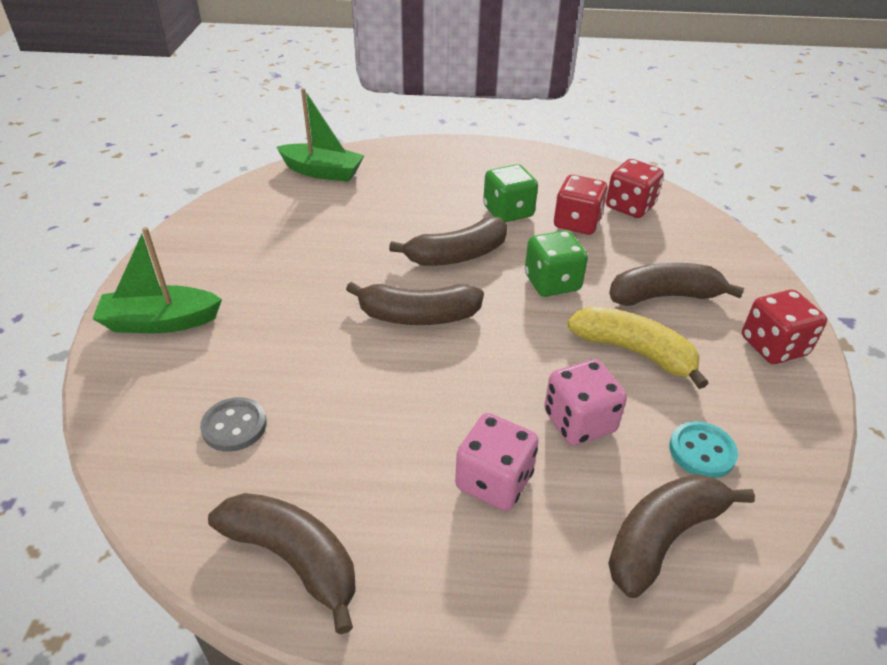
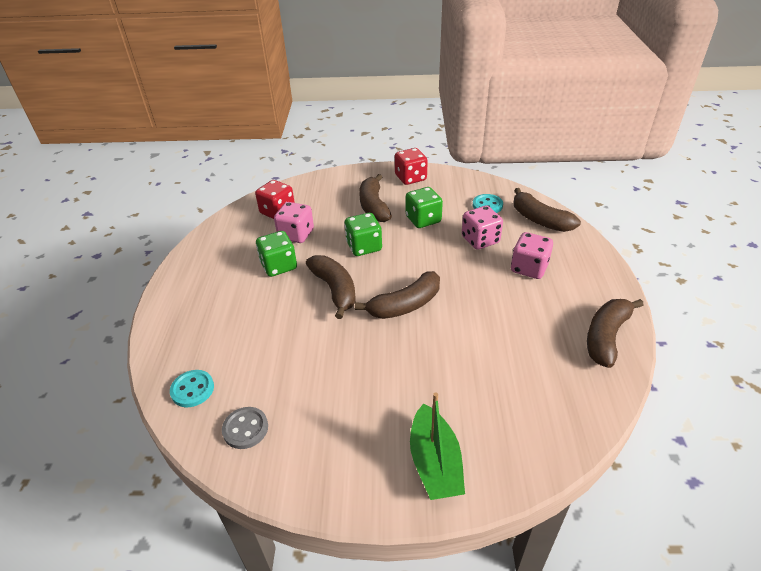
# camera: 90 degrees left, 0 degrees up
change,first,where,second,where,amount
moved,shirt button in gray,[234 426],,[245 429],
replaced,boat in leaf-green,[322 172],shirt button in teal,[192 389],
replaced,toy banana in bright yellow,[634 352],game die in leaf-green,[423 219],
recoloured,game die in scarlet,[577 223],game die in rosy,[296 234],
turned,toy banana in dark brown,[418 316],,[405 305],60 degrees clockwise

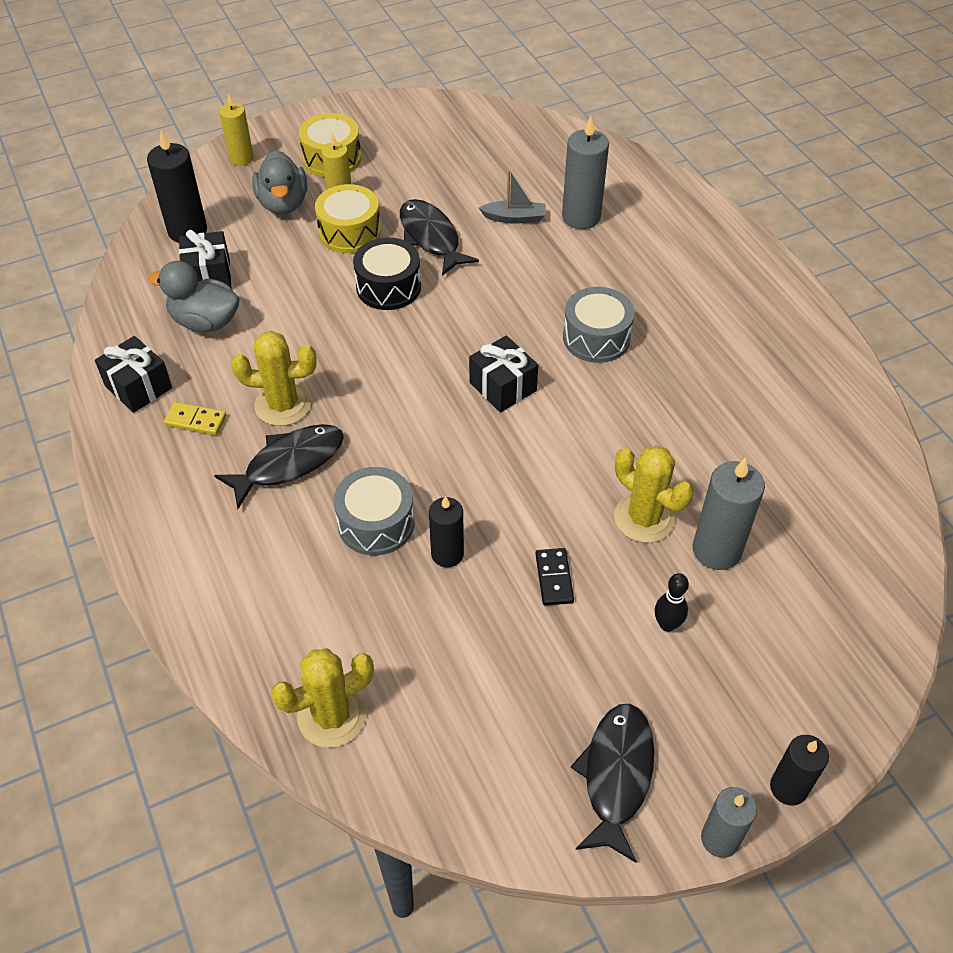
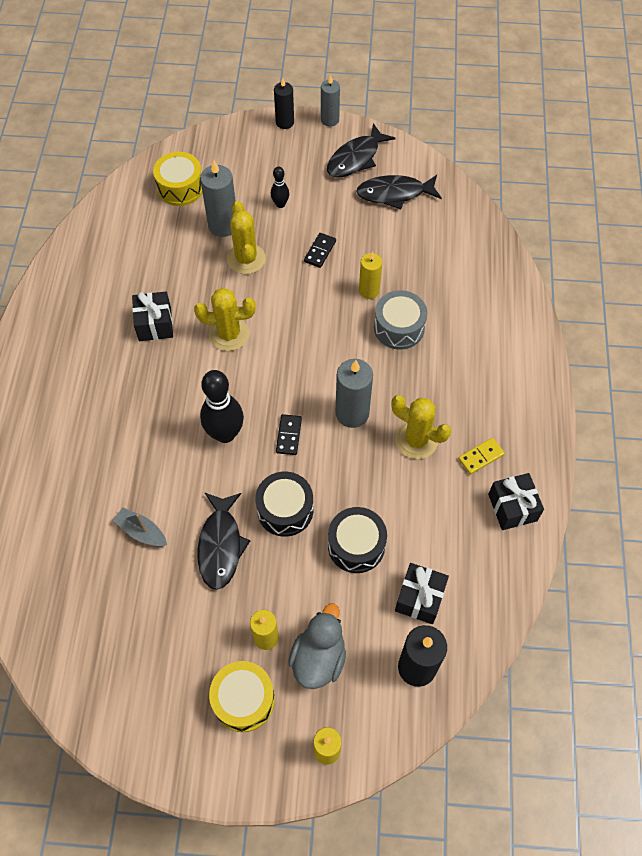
# camera: 150 degrees left, 10 degrees up
change,first,where,second,where,amount
removed,duck in gray,[205 322],,,
removed,snare drum in gray,[596 338],,,
added,,,skittle in black,[225 434],
added,,,domino tile in black,[289 435],
added,,,snare drum in black,[356 545],
moved,toy fish in black,[289 463],,[395 194],
moved,prickly plant in bright yellow,[332 716],,[229 334],
moved,snare drum in bright yellow,[349 232],,[180 188],
moved,gift in black,[503 387],,[155 324],
moved,wax candle in gray,[581 217],,[352 413],
recoloured,wax candle in black,[447 554],wax candle in bright yellow,[369 291],
turned,domino tile in bright yellow,[196 420],,[481 457],75 degrees counterclockwise

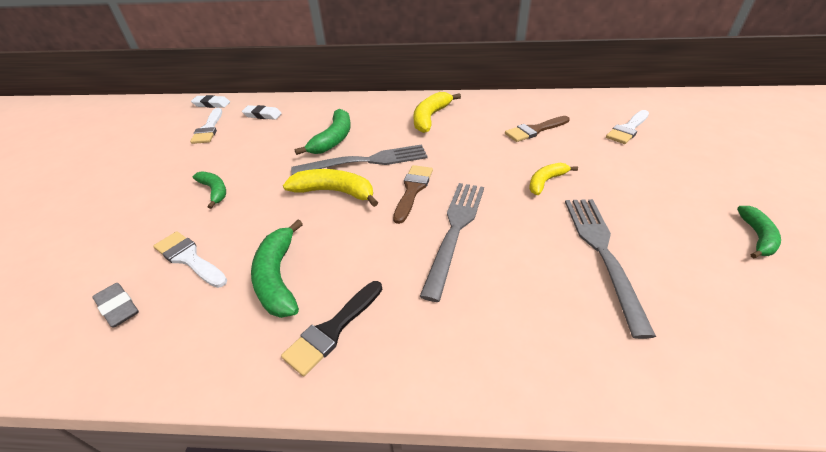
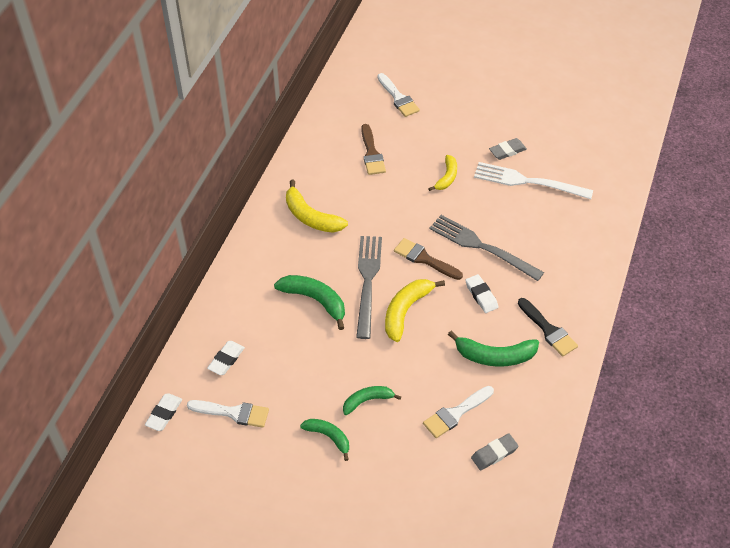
# camera: 75 degrees left, 10 degrees up
change,first,where,second,where,amount
added,,,gum eraser in pure white,[481 295],
added,,,gum eraser in gray,[507 151],
moved,toy banana in leaf-green,[757 237],,[328 437],
recoloured,table fork in gray,[601 252],table fork in pure white,[527 182],
turned,toy banana in bright yellow,[546 182],,[447 177],135 degrees counterclockwise

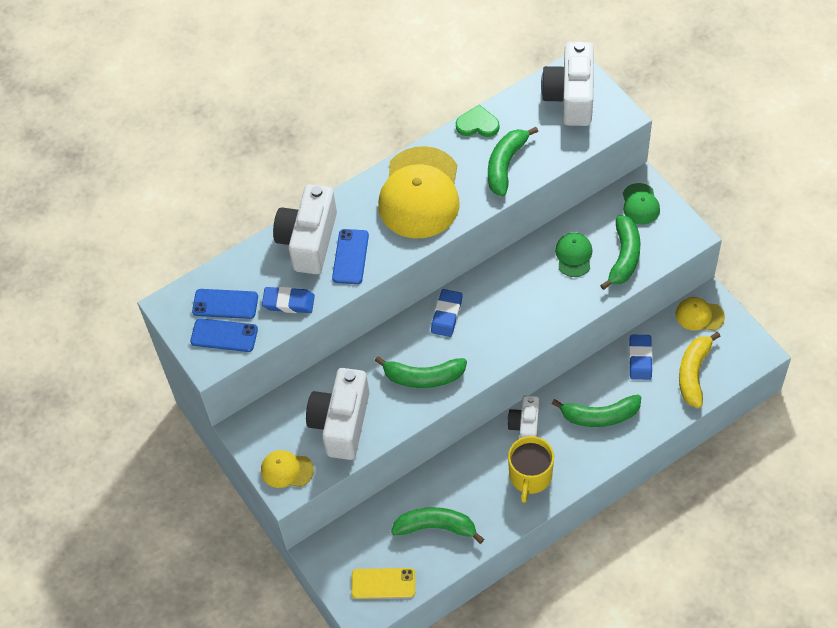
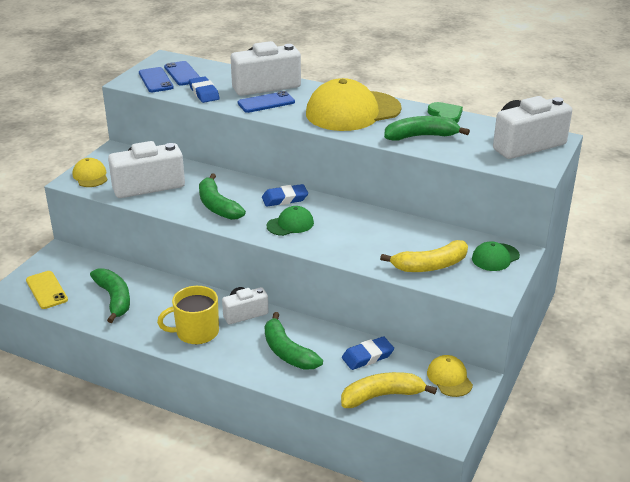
# camera: 55 degrees right, 25 degrees down
change,first,where,second,where,amount
moved,peaked cap in leaf-green,[574 255],,[290 224],
recoloured,toy banana in leaf-green,[624 257],toy banana in bright yellow,[430 266],

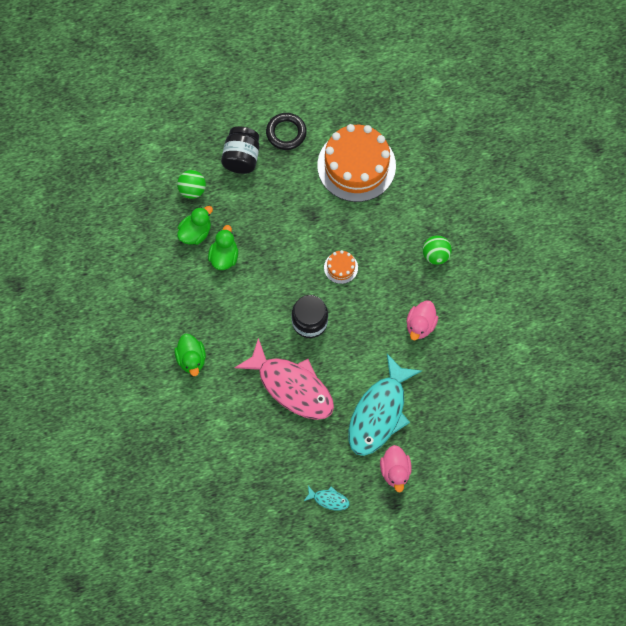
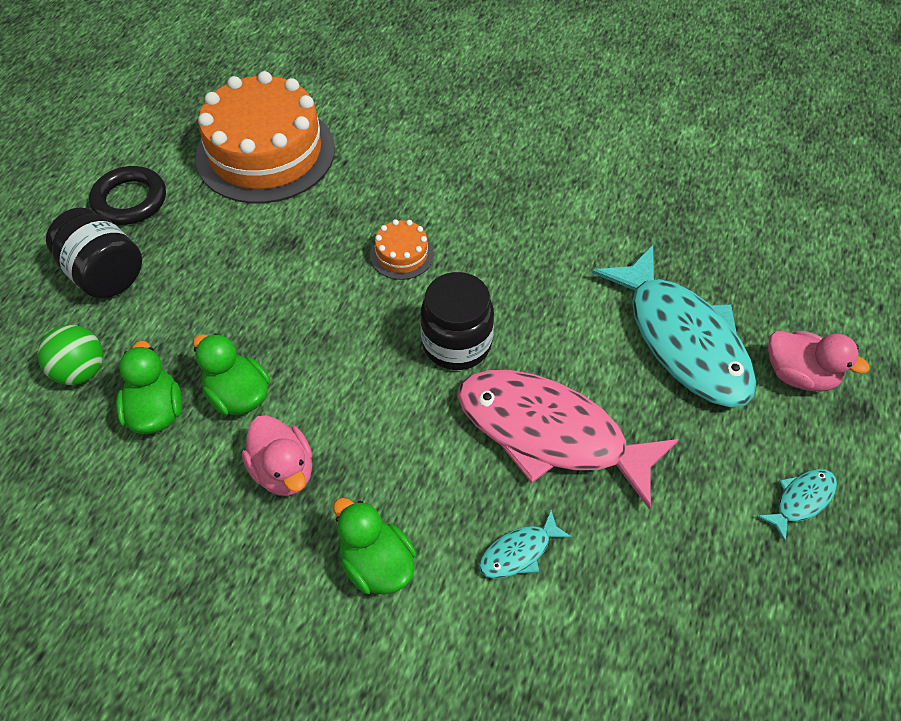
# camera: 55 degrees left, 15 degrees down
change,first,where,second,where,amount
removed,sphere in leaf-green,[435 255],,,
added,,,toy fish in teal,[519 552],
moved,duck in rosy,[420 325],,[283 471],
turned,duck in leaf-green,[191 359],,[377 564],150 degrees counterclockwise
turned,toy fish in rosy,[292 386],,[550 434],135 degrees counterclockwise

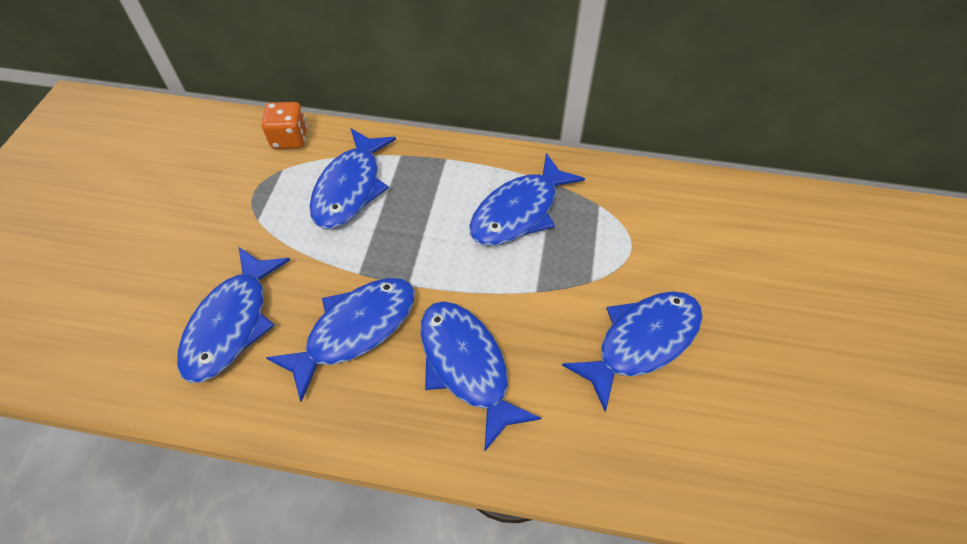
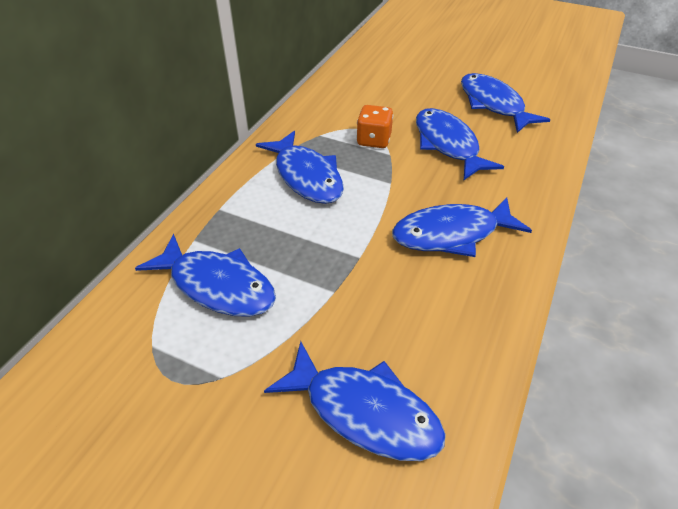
# camera: 75 degrees left, 10 degrees down
change,first,where,second,where,amount
moved,game die in orange,[290 139],,[374 140],
moved,toy fish in cobalt,[355 330],,[493 104],

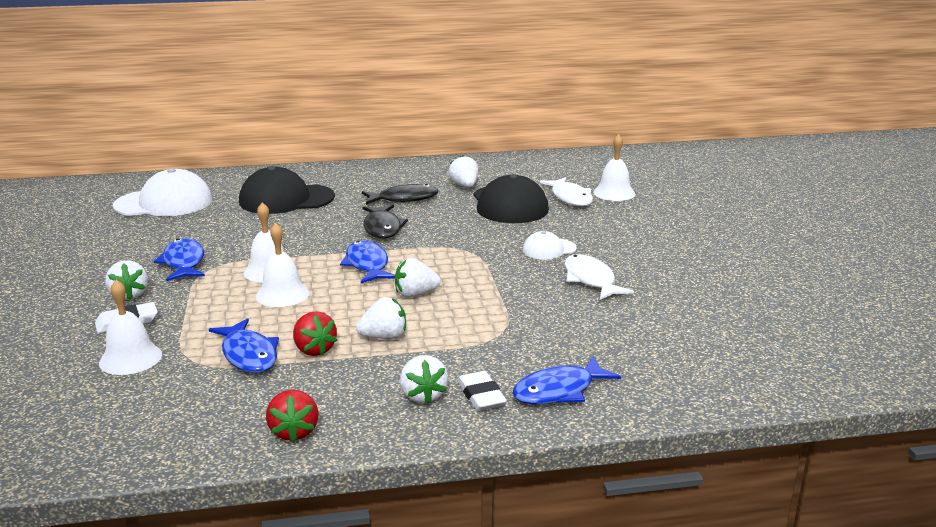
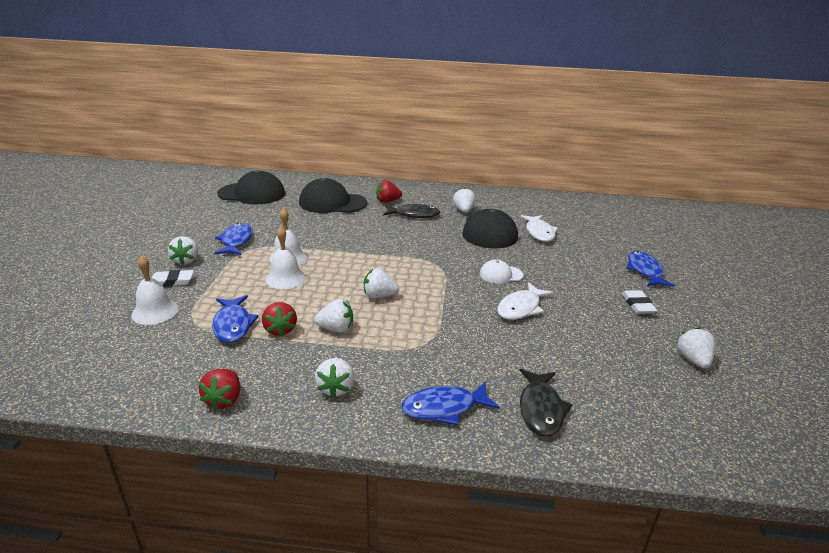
# camera: 15 degrees right, 5 degrees up
change,first,where,second,where,amount
removed,bell in pure white,[614 193],,,
added,,,toy strawberry in scarlet,[387 201],
added,,,toy strawberry in pure white,[693 360],
moved,toy fish in cobalt,[367 265],,[645 271],
moved,toy fish in black,[382 228],,[541 409],
moved,gum eraser in pure white,[481 395],,[638 305],
recoloured,peaked cap in pure white,[164 203],peaked cap in black,[252 194],
turned,toy fish in pure white,[590 280],,[521 308],135 degrees counterclockwise

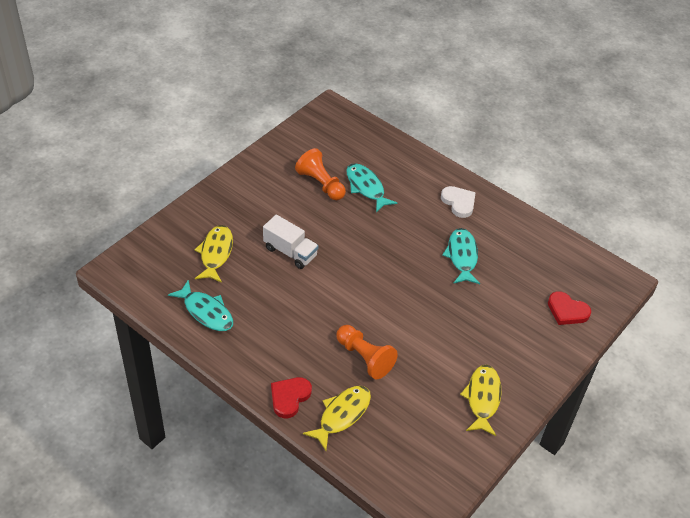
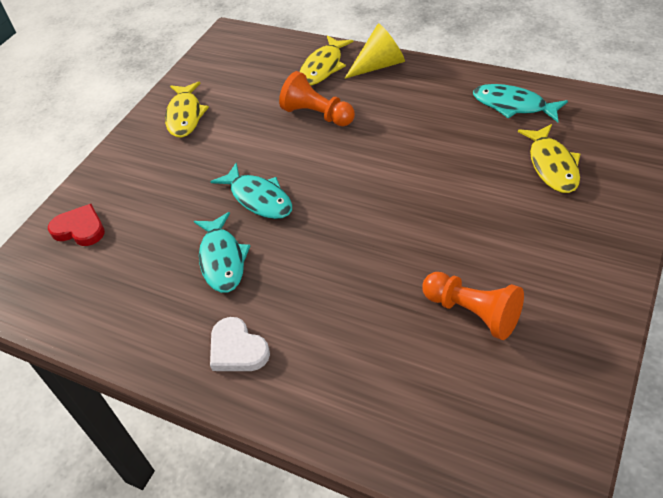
# camera: 175 degrees right, 0 degrees up
change,first,where,second,where,amount
removed,toy truck in pure white,[290 252],,,
moved,toy fish in teal,[366 187],,[258 198],
replaced,heart shape in scarlet,[289 397],cone in bright yellow,[379 65],

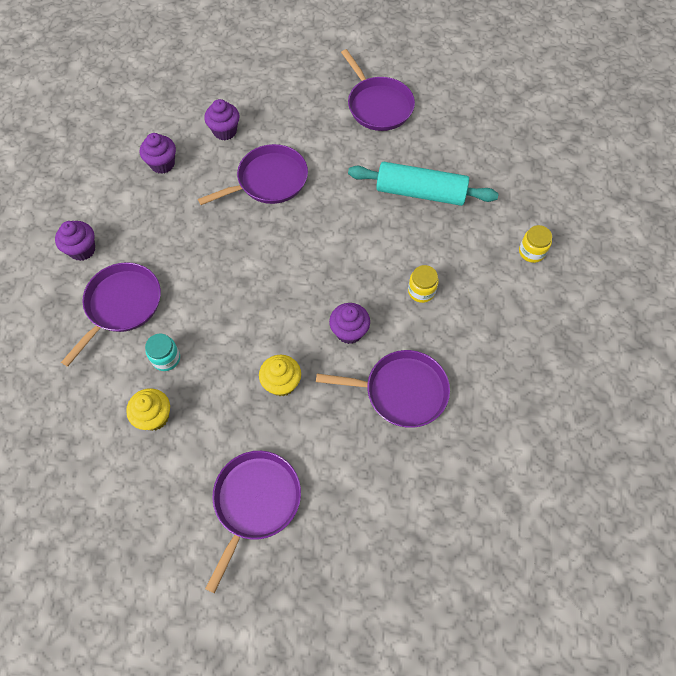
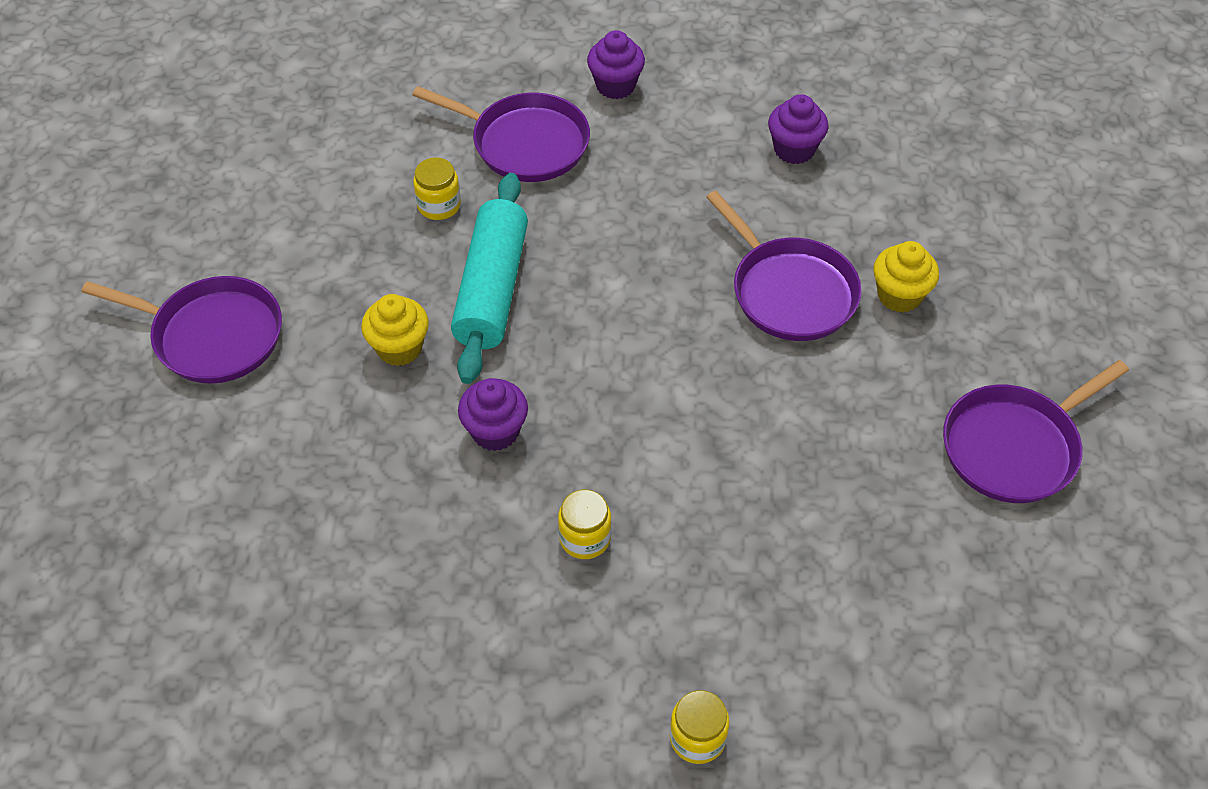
# camera: 85 degrees right, 10 degrees down
change,first,where,second,where,amount
removed,fairy cake in violet,[225 131],,,
removed,frying pan in violet,[401 391],,,
moved,fairy cake in bright yellow,[154 417],,[899 295],
moved,pastry roller in teal,[420 192],,[492 289],
recoloured,jar in teal,[166 358],jar in bright yellow,[439 205],

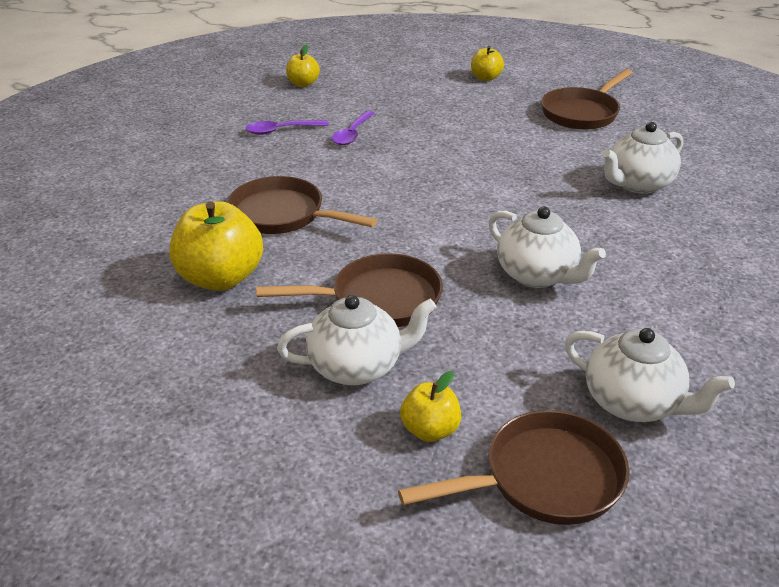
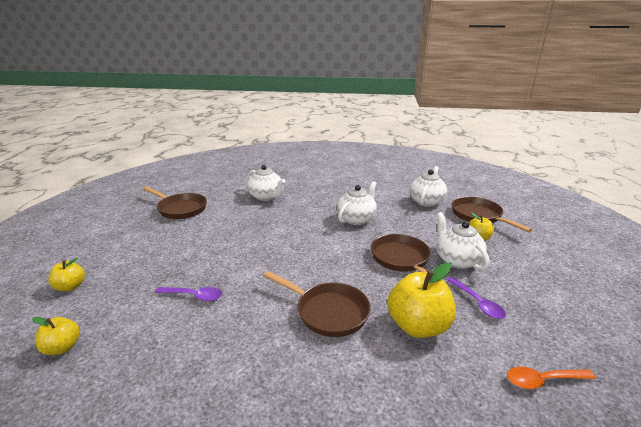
# camera: 100 degrees left, 10 degrees down
change,first,where,second,where,amount
added,,,tablespoon in orange,[543 380],
moved,tablespoon in violet,[281 130],,[478 303],
moved,toy apple in bright yellow,[485 78],,[70 287],
turned,frying pan in dark brown,[283 215],,[328 312],75 degrees counterclockwise

